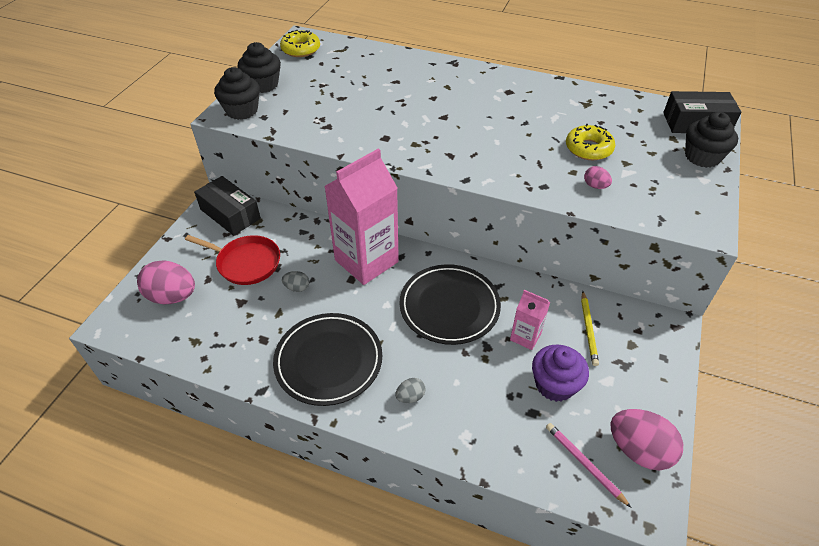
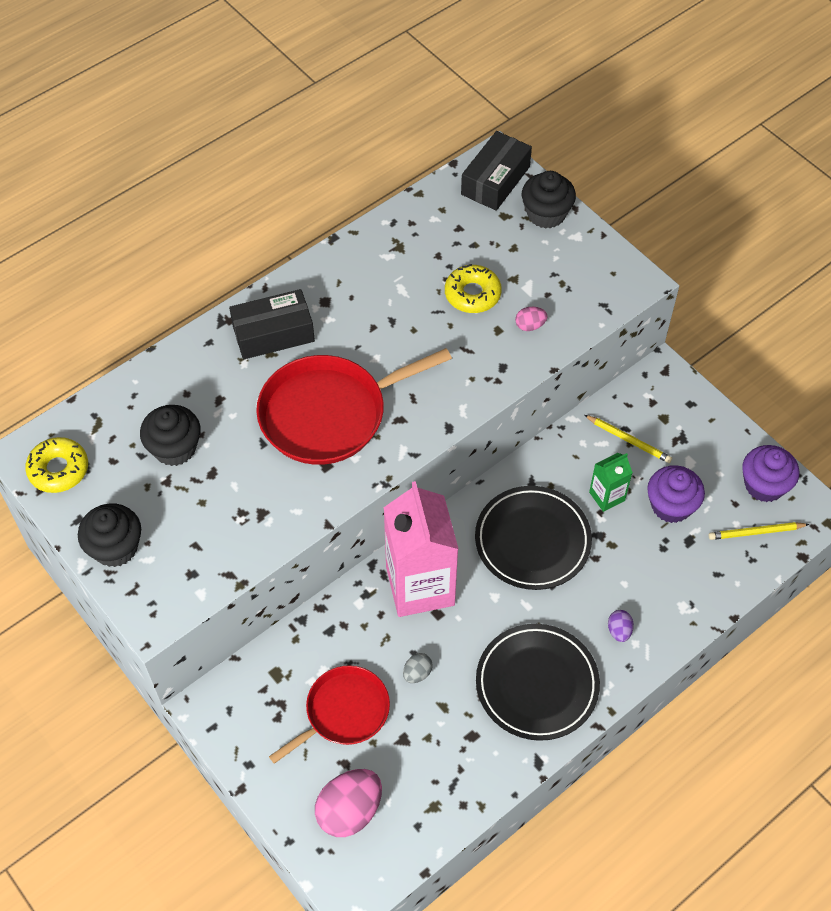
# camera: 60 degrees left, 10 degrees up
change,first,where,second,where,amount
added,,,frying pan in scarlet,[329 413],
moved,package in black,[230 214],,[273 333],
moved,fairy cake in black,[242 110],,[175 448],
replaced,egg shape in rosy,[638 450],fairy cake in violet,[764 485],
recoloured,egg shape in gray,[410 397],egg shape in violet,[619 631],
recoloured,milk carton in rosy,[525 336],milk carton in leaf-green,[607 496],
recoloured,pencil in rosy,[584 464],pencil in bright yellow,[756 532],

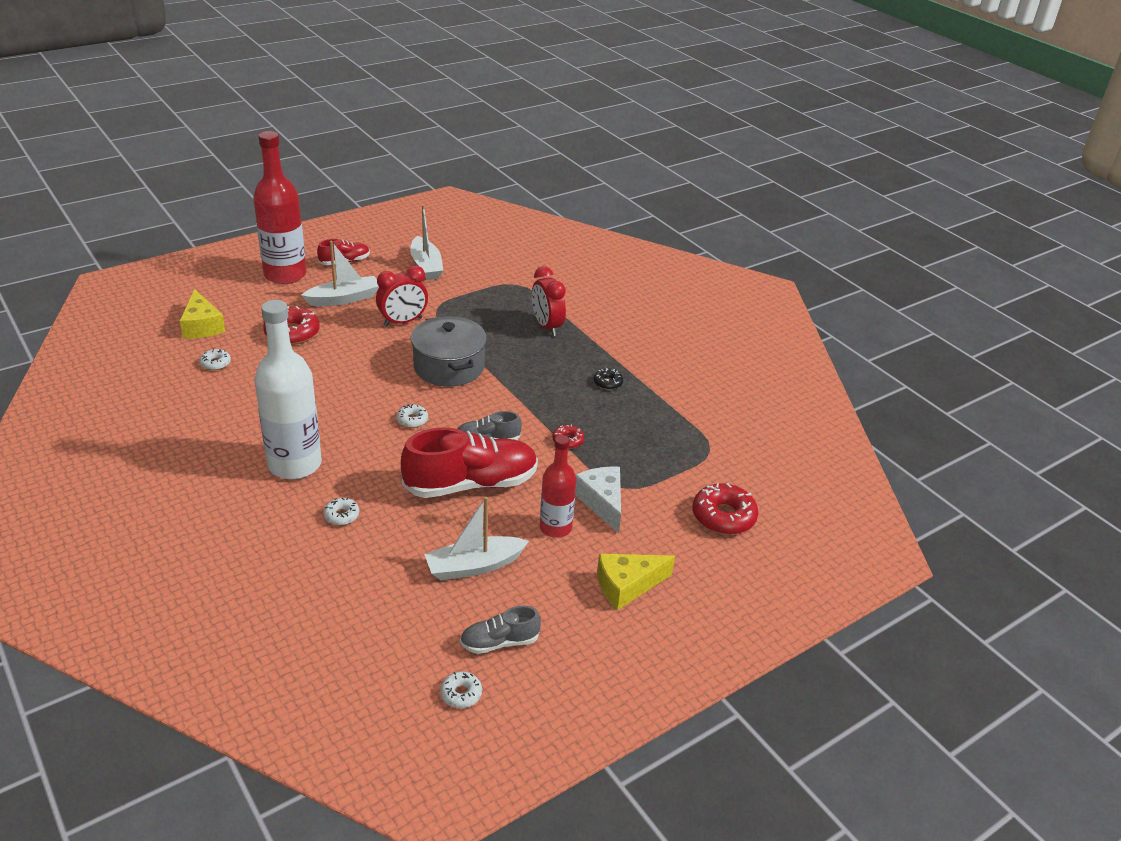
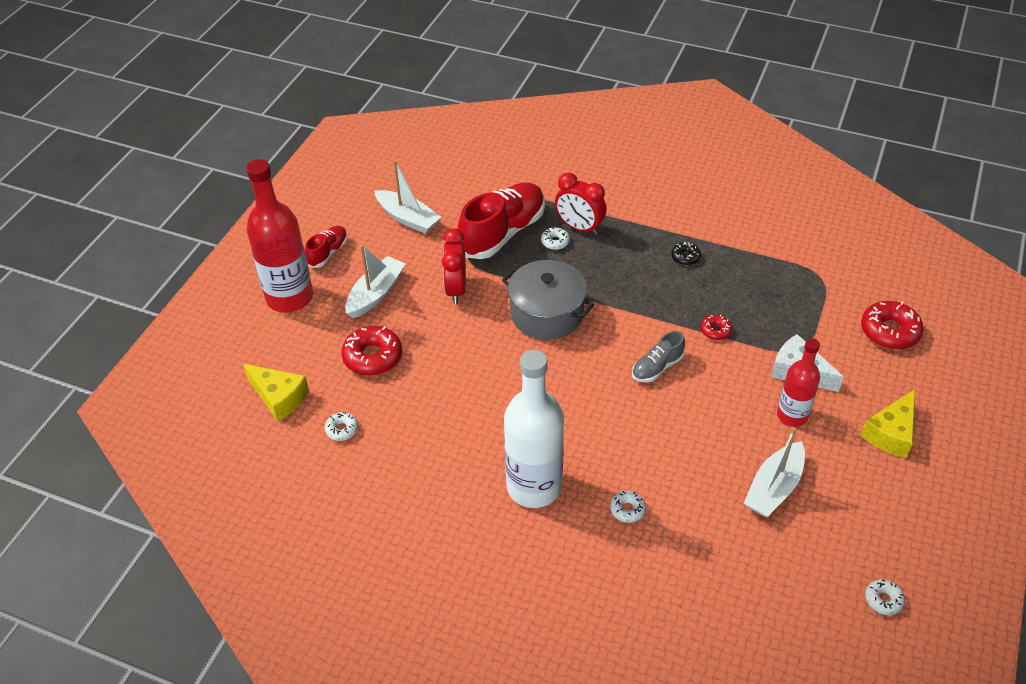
# camera: 30 degrees left, 10 degrees up
change,first,where,second,where,amount
removed,sneaker in gray,[499 642],,,
moved,donut in pure white,[412 420],,[555 242],
moved,sneaker in scarlet,[471 484],,[503 233],
turned,clock in scarlet,[403 322],,[456 289],150 degrees clockwise

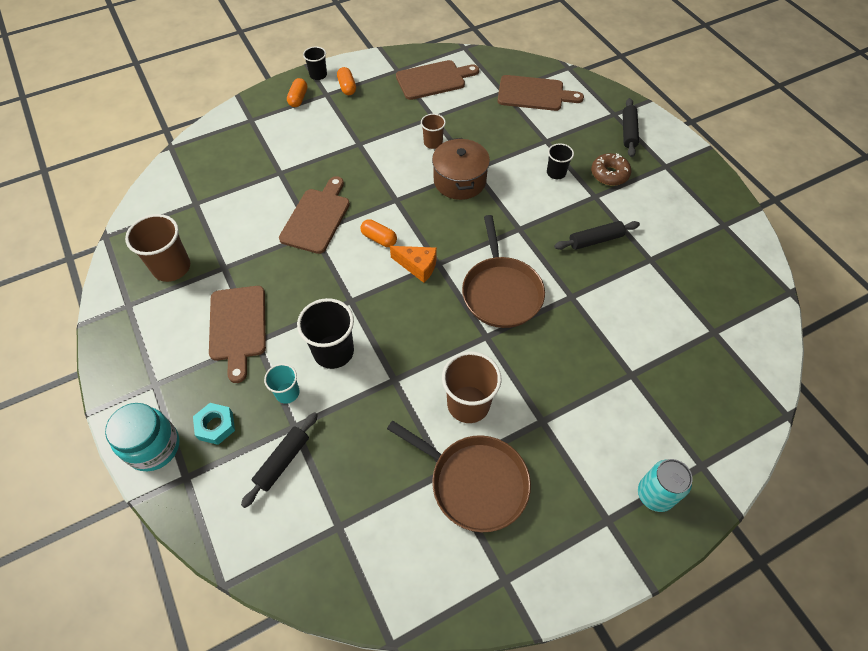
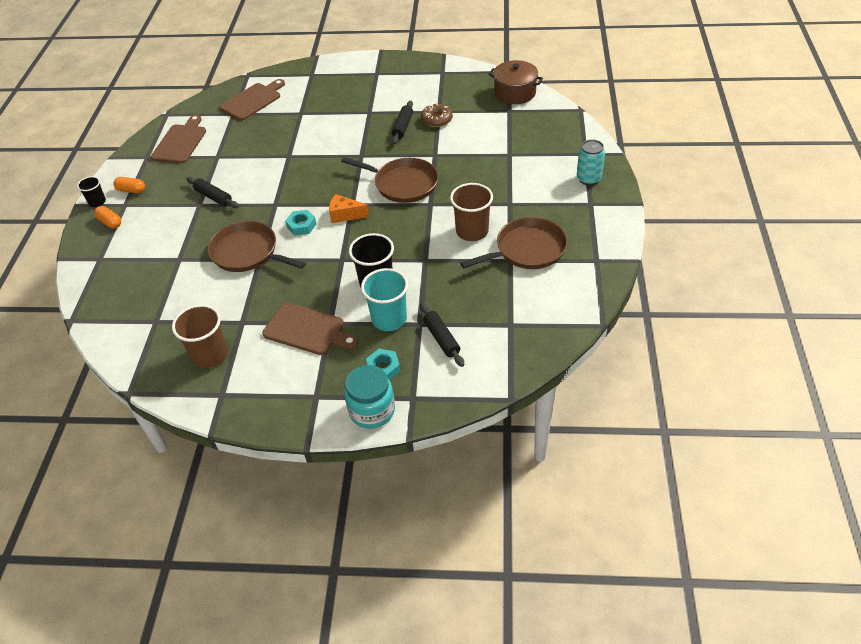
# camera: 55 degrees left, 10 degrees down
change,first,where,second,where,amount
removed,beaker in dark brown,[433 143],,,
removed,beaker in black,[556 173],,,
moved,stockpot in dark brown,[459 180],,[515 93],
moved,donut in dark brown,[609 174],,[437 120],
moved,pastry roller in black,[628 132],,[213 197],
replaced,cutting board in dark brown,[316 218],frying pan in dark brown,[248 252],
replaced,pill shape in orange,[379 239],hexagon nut in teal,[301 226],
turned,cheese in orange,[418 266],,[345 215],135 degrees counterclockwise
resized,beaker in teal,[287 393],,[389 319],x1.75

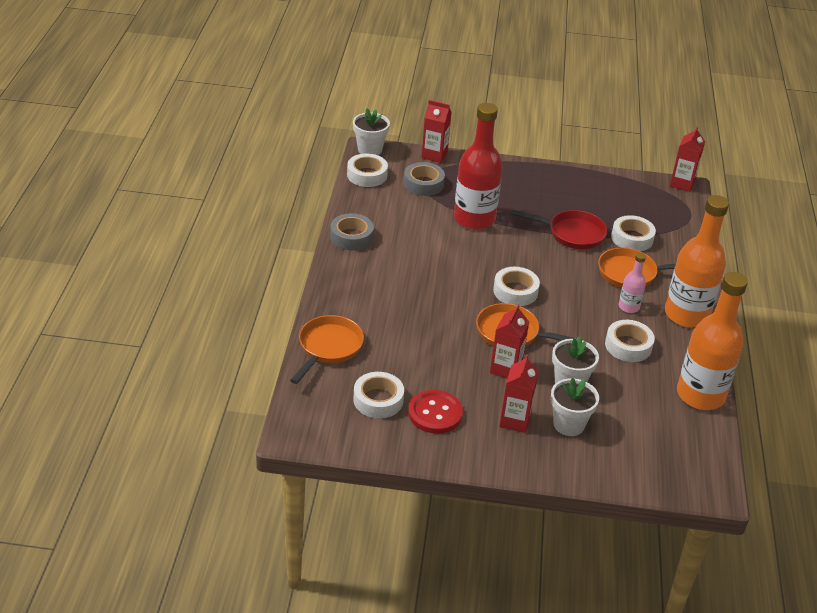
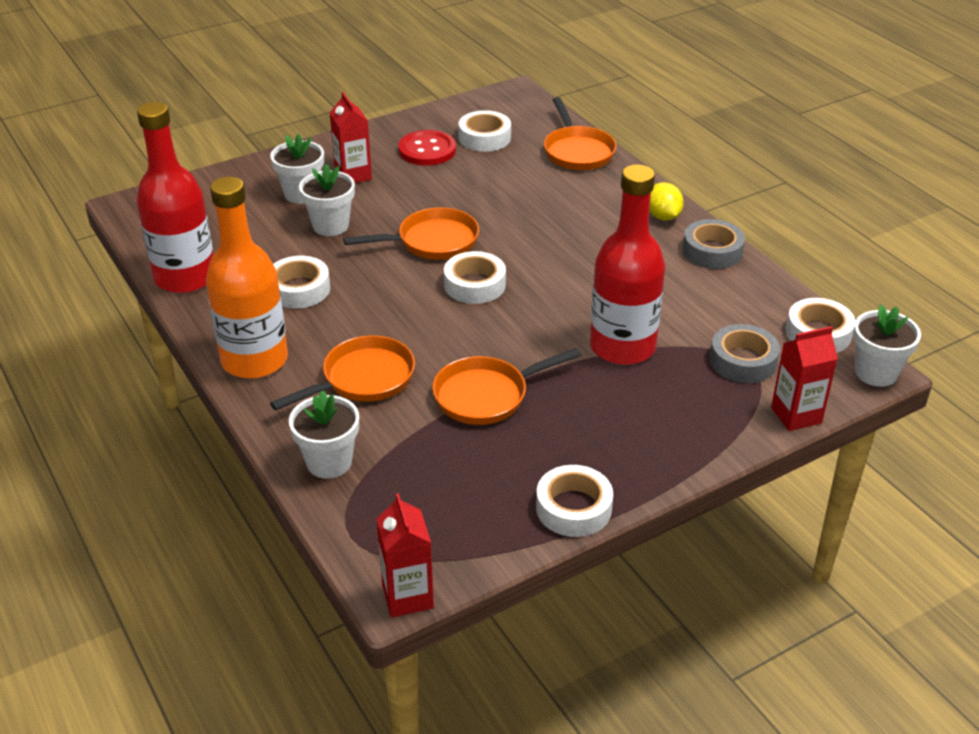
# camera: 145 degrees right, 0 degrees up
change,first,where,second,where,amount
removed,milk carton in scarlet,[505 369],,,
removed,bottle in rosy,[628 307],,,
added,,,potted plant in pure white,[329 462],
added,,,toy lemon in bright yellow,[663 216],
moved,roll of tape in pure white,[632 238],,[573 508],
recoloured,frying pan in scarlet,[572 233],frying pan in orange,[486 395],
recoloured,bottle in orange,[700 395],bottle in scarlet,[185 277],

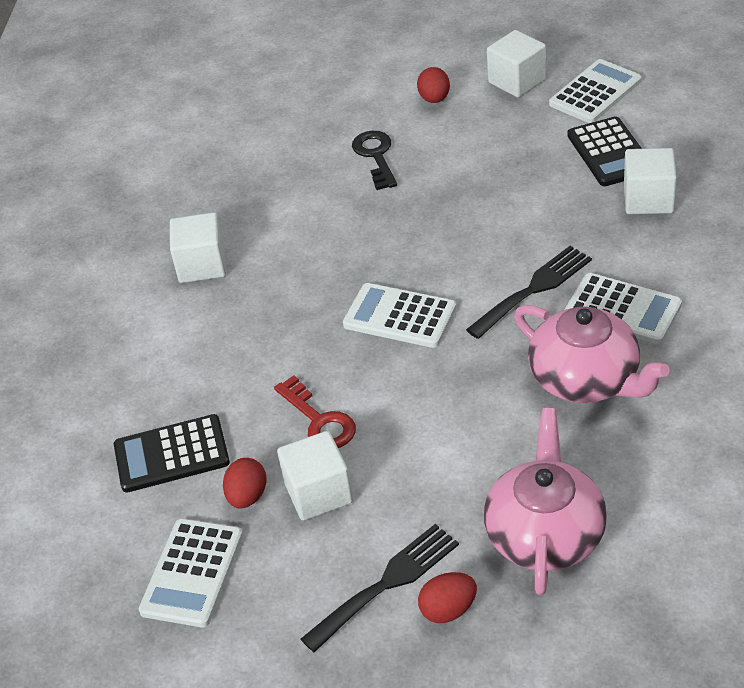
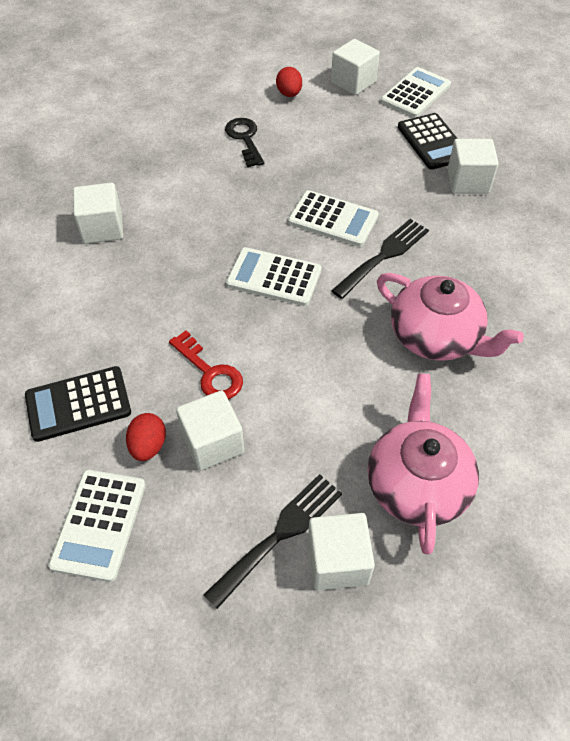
# camera: 10 degrees left, 10 degrees up
change,first,where,second,where,amount
moved,adding machine in pure white,[622 309],,[333 219],
replaced,egg shape in scarlet,[448 610],block in pure white,[338 561],

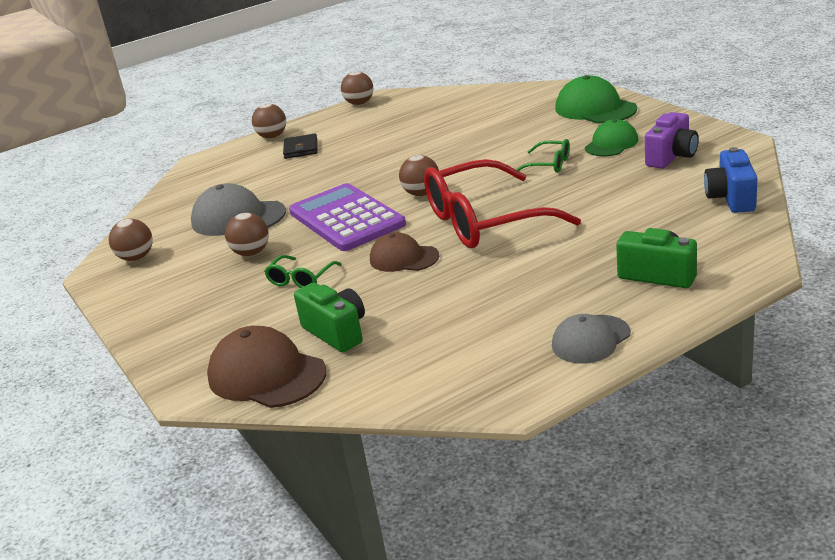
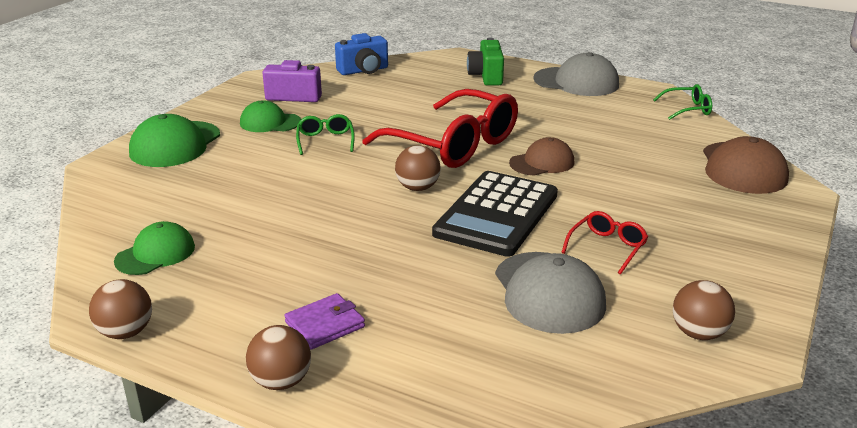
# camera: 125 degrees left, 0 degrees up
change,first,where,second,where,amount
removed,camera in leaf-green,[336 332],,,
added,,,peaked cap in leaf-green,[155 254],
moved,glasses in leaf-green,[300 279],,[688 109],
replaced,sphere in dark brown,[251 253],glasses in scarlet,[607 247],
recoloured,card wallet in black,[301 149],card wallet in violet,[325 324],
recoloured,adding machine in violet,[346 218],adding machine in black,[496 214],
turned,peaked cap in dark brown,[403 258],,[542 162],105 degrees counterclockwise
resized,peaked cap in gray,[590 339],,[576 82],x1.54

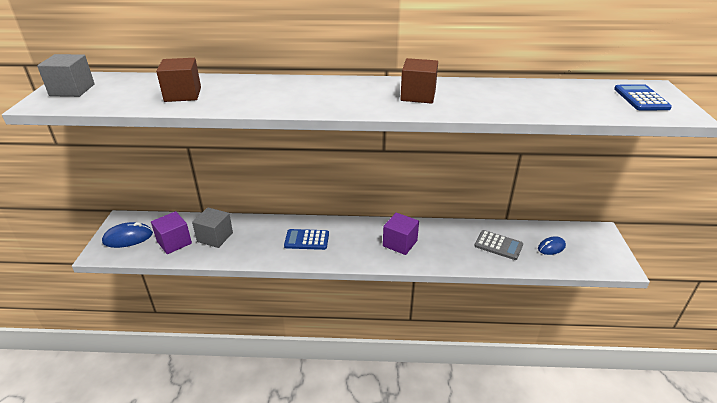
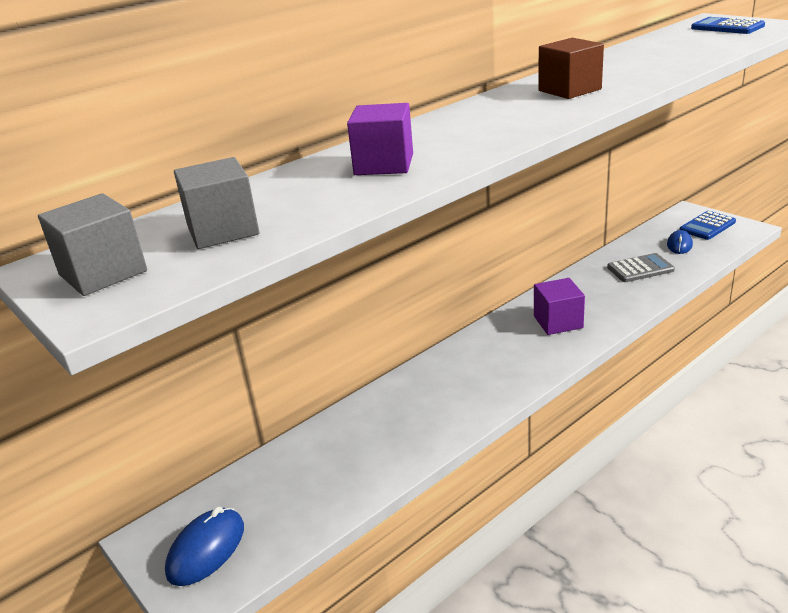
# camera: 40 degrees left, 5 degrees down
change,first,where,second,where,amount
removed,block in dark brown,[183 94],,,
moved,block in violet,[174 242],,[384 164],
moved,block in gray,[215 237],,[223 230],
moved,adding machine in cobalt,[307 240],,[707 226],

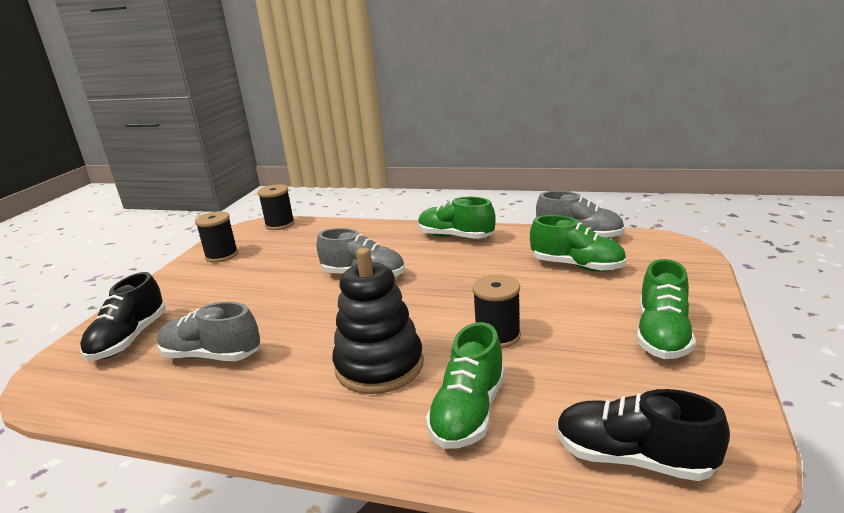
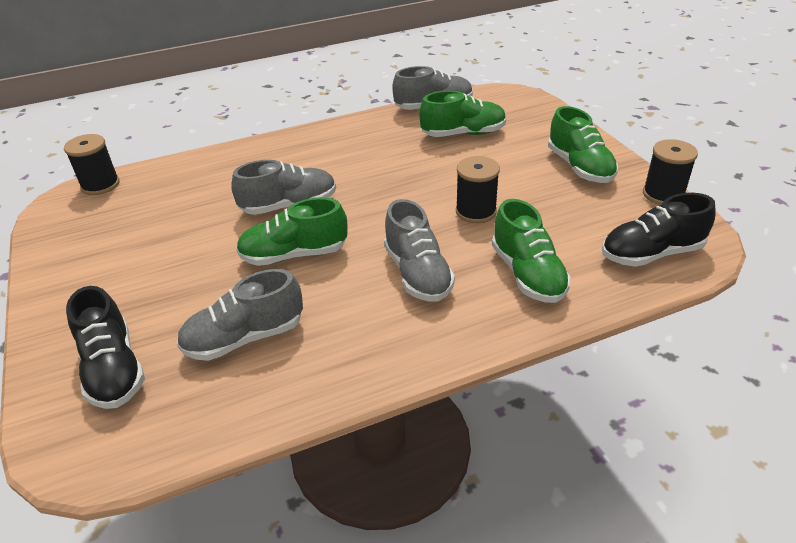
# camera: 40 degrees left, 15 degrees up
change,first,where,second,where,amount
moved,spool in black,[221 255],,[663 194],
moved,sneaker in leaf-green,[455 237],,[294 255],
replaced,ring stacker in black,[379 366],sneaker in gray,[418 273],

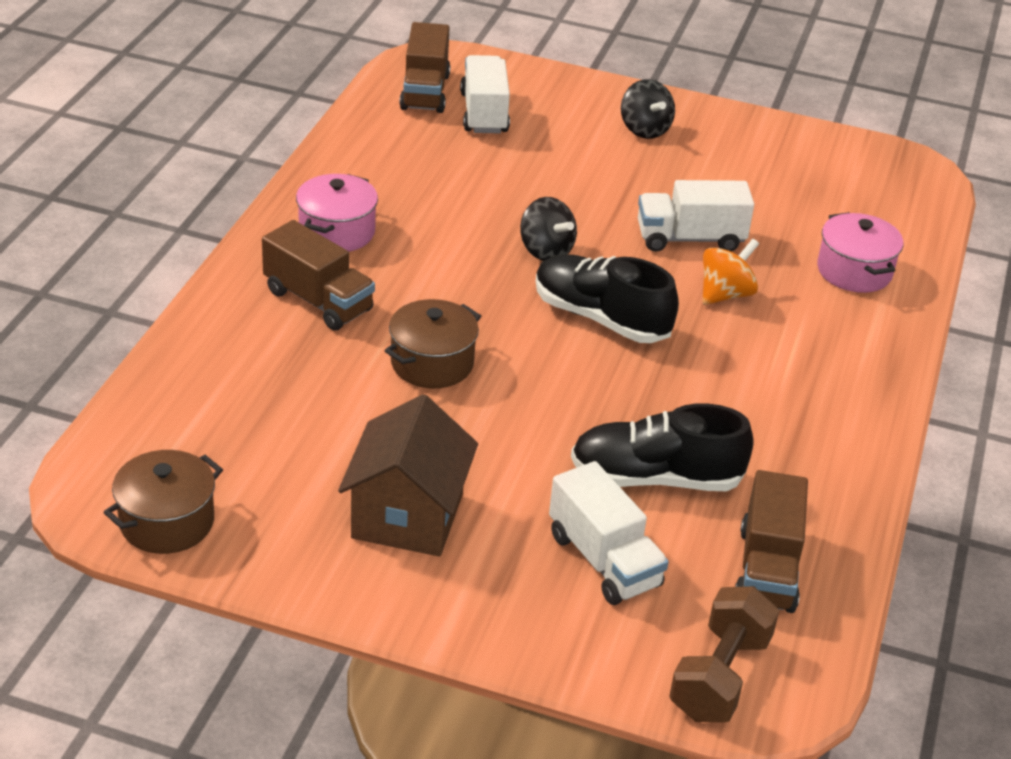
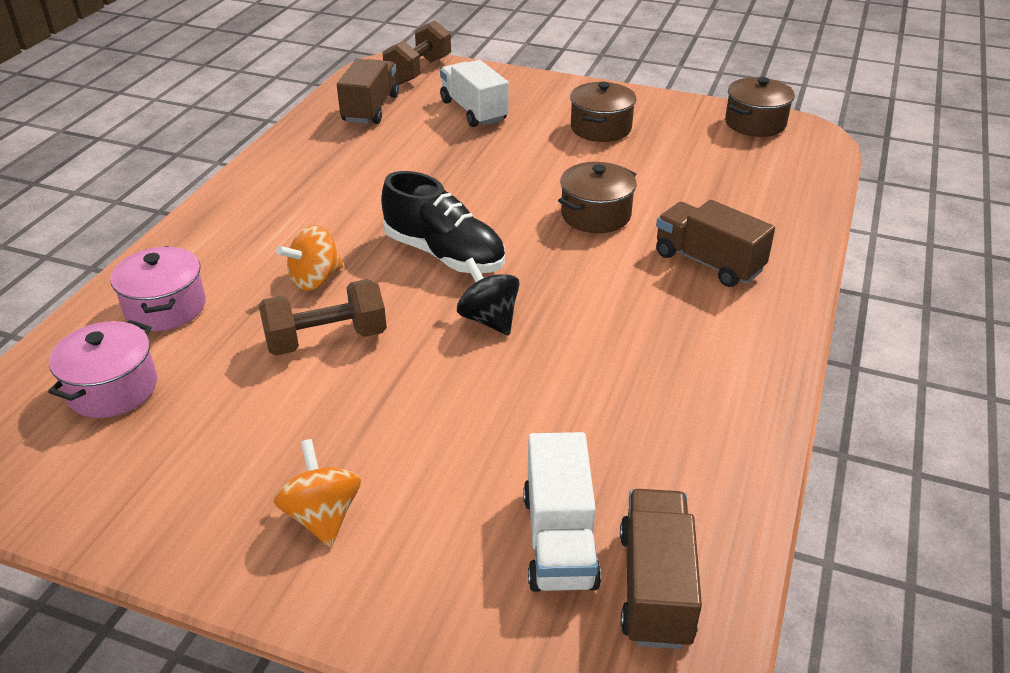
# camera: 175 degrees left, 0 degrees up
change,first,where,second,where,amount
removed,sneaker in black,[655 478],,,
moved,stockpot in rosy,[337 232],,[112 389],
replaced,house in dark brown,[407 516],stockpot in dark brown,[601 128],
replaced,toy truck in pure white,[690 239],hand weight in dark brown,[326 339],
recoloured,spinning top in black,[644 129],spinning top in orange,[322 516],

